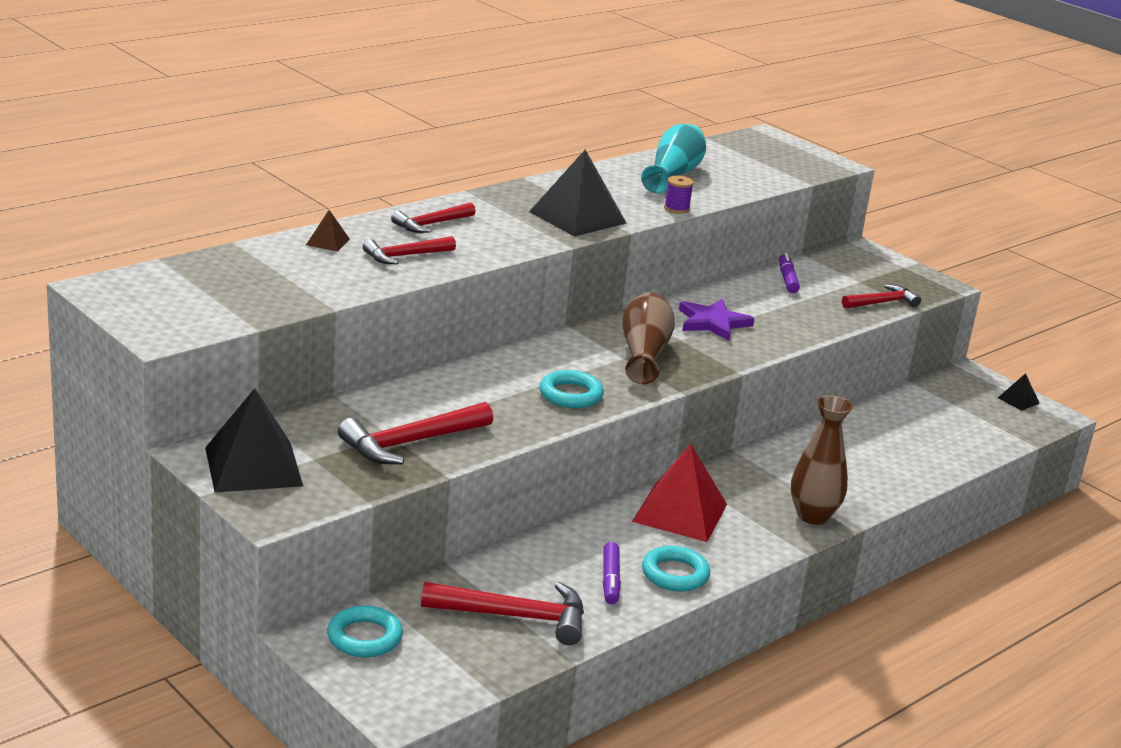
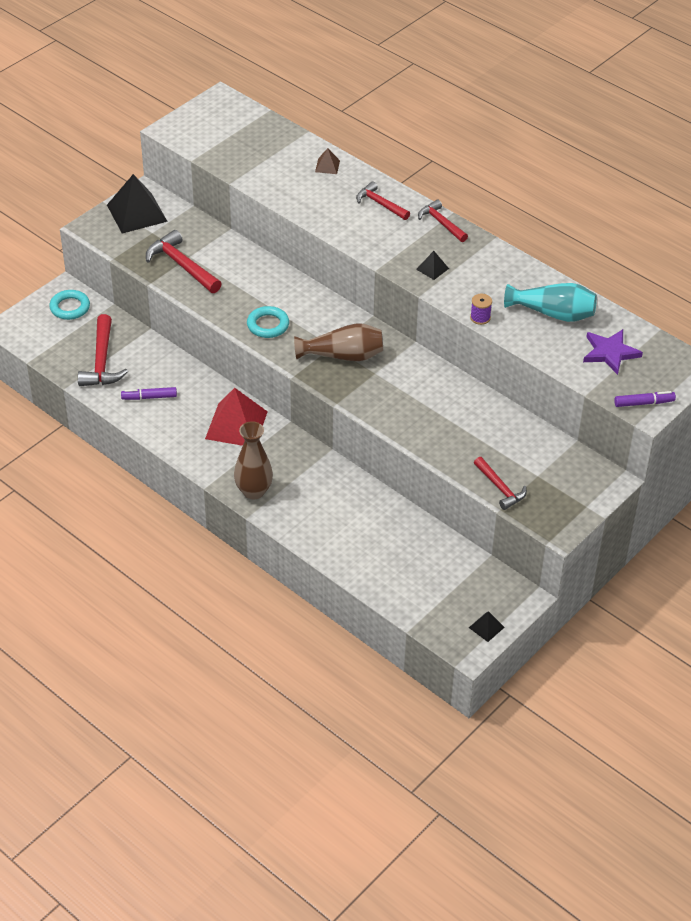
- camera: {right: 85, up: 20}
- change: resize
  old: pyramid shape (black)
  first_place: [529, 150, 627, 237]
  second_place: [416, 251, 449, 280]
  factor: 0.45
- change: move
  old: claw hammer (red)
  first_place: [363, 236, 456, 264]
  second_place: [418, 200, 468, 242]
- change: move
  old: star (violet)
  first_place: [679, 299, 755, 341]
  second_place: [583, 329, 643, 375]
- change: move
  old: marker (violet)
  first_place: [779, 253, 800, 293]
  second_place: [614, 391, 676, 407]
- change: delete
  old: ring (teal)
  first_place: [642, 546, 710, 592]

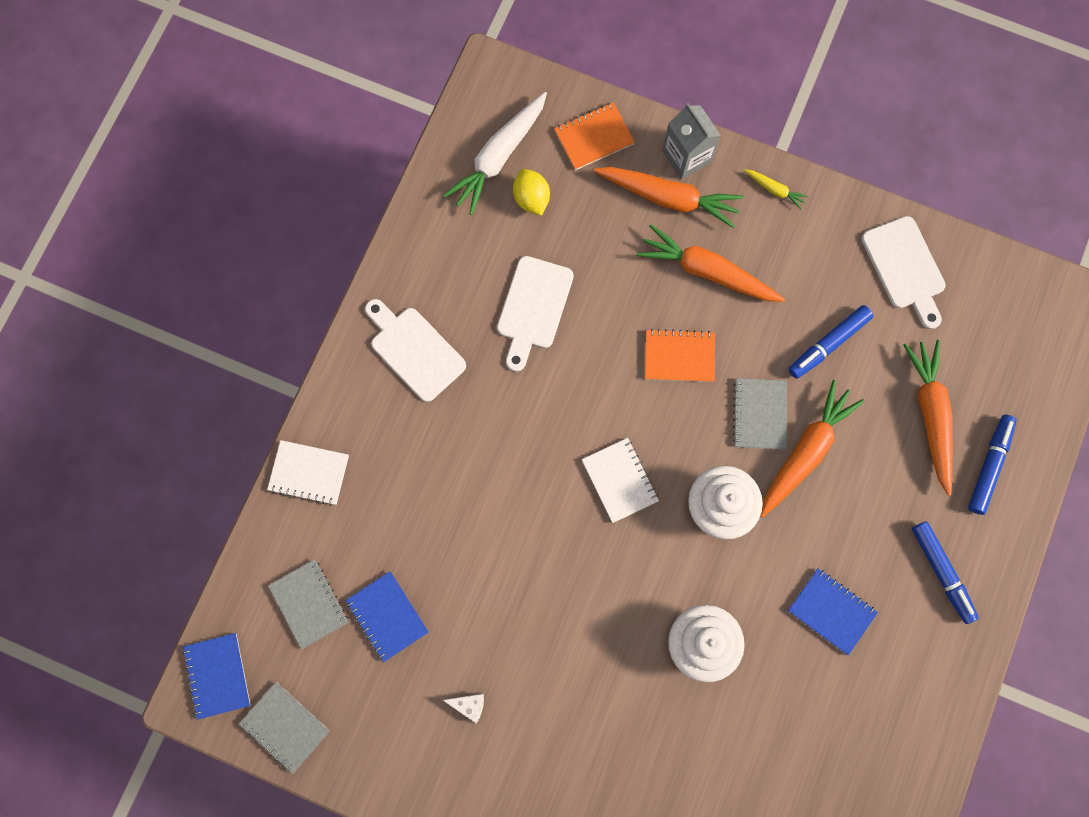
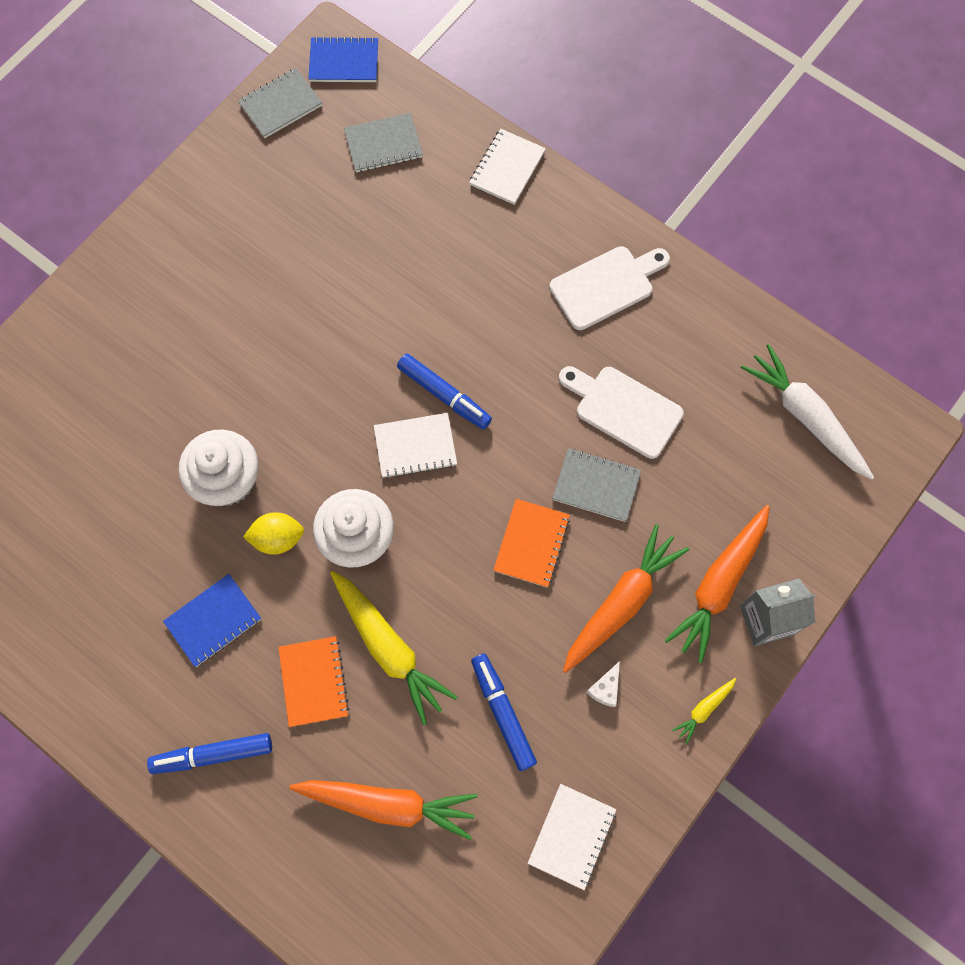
- camera: {right: 105, up: -5}
- change: move
  old: citrus fruit (yellow)
  first_place: [513, 169, 550, 216]
  second_place: [243, 512, 304, 555]
- change: move
  old: notepad (orange-coloured)
  first_place: [554, 102, 635, 170]
  second_place: [278, 636, 349, 727]
- change: recolor
  old: toy carrot (orange-coloured)
  new: toy carrot (yellow)
  first_place: [760, 380, 864, 518]
  second_place: [330, 571, 457, 725]
- change: move
  old: marker (royal blue)
  first_place: [968, 415, 1017, 515]
  second_place: [397, 354, 492, 429]
- change: replace
  old: bread board (pure white)
  new: notepad (pure white)
  first_place: [861, 216, 946, 329]
  second_place: [528, 784, 616, 890]
- change: move
  old: notepad (grey)
  first_place: [733, 378, 787, 449]
  second_place: [552, 448, 641, 522]
- change: move
  old: cheese (pure white)
  first_place: [443, 693, 484, 723]
  second_place: [586, 661, 620, 707]
- change: delete
  old: notepad (royal blue)
  first_place: [345, 571, 429, 662]

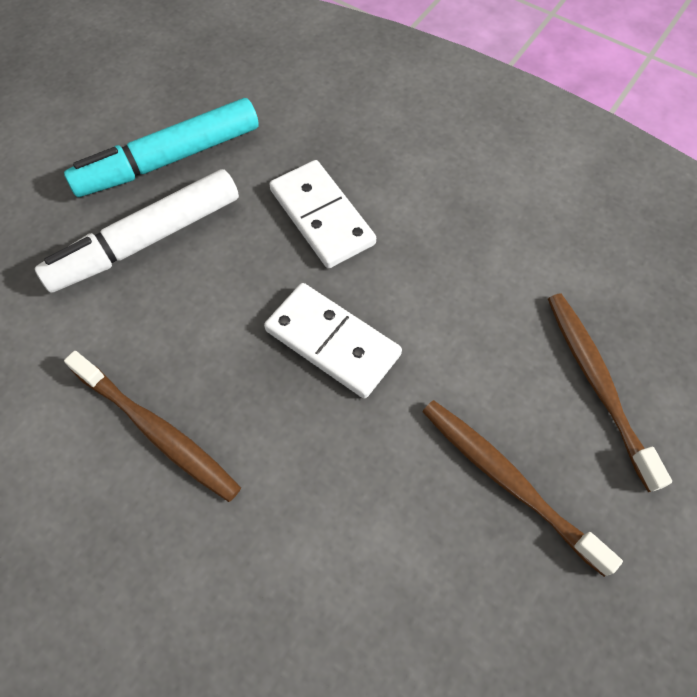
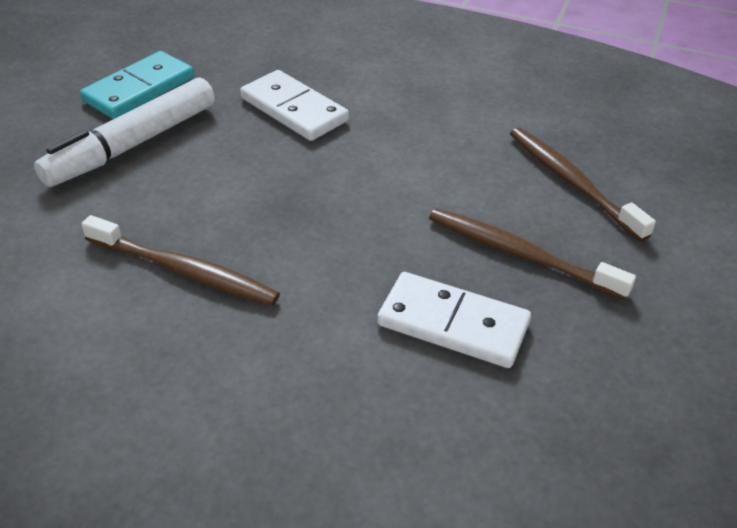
- camera: {right: -15, up: -20}
- change: replace
  old: marker (teal)
  new: domino tile (teal)
  first_place: [64, 98, 259, 197]
  second_place: [80, 51, 194, 119]
- change: move
  old: domino tile (pure white)
  first_place: [264, 283, 402, 399]
  second_place: [377, 272, 531, 368]

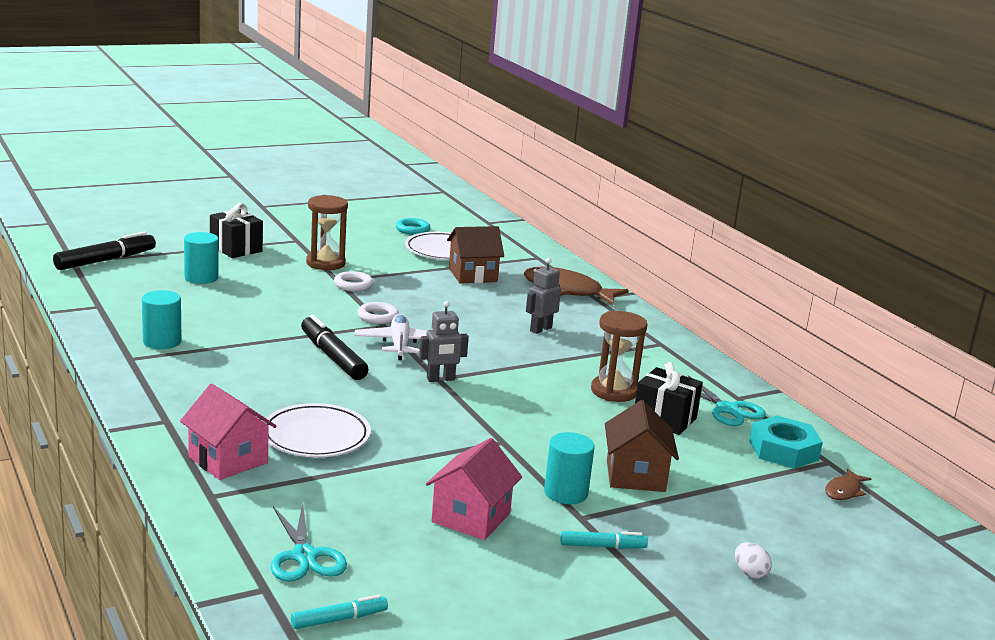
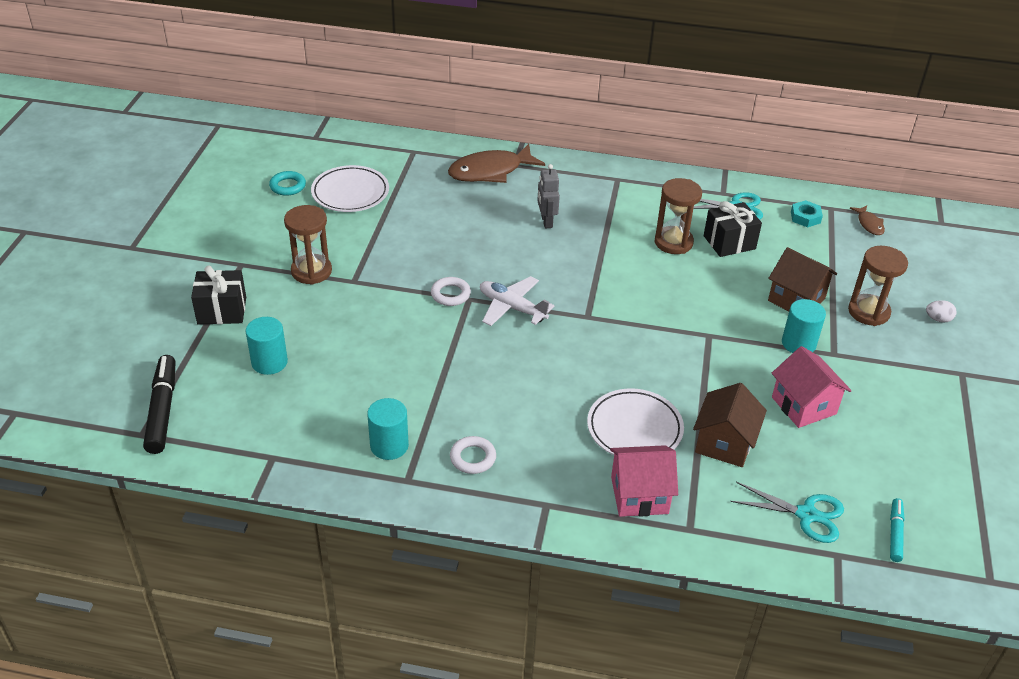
- camera: {right: -50, up: 20}
- change: move
  old: ring (pure white)
  first_place: [334, 271, 373, 292]
  second_place: [450, 436, 496, 474]
- change: move
  old: toy house (brown)
  first_place: [447, 226, 504, 283]
  second_place: [693, 383, 767, 467]
- change: resize
  old: hexagon nut (teal)
  first_place: [749, 416, 823, 469]
  second_place: [791, 200, 823, 227]
  factor: 0.61
- change: insert
  new: hourglass (brown)
  second_place: [848, 246, 908, 326]
- change: delete
  old: marker (black)
  first_place: [301, 315, 369, 380]
- change: delete
  old: toy robot (grey)
  first_place: [419, 301, 469, 382]
- change: delete
  old: marker (teal)
  first_place: [560, 531, 648, 549]

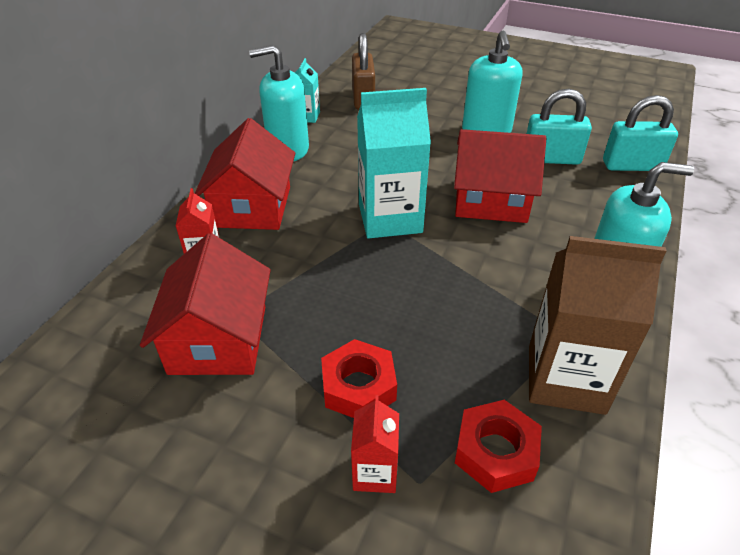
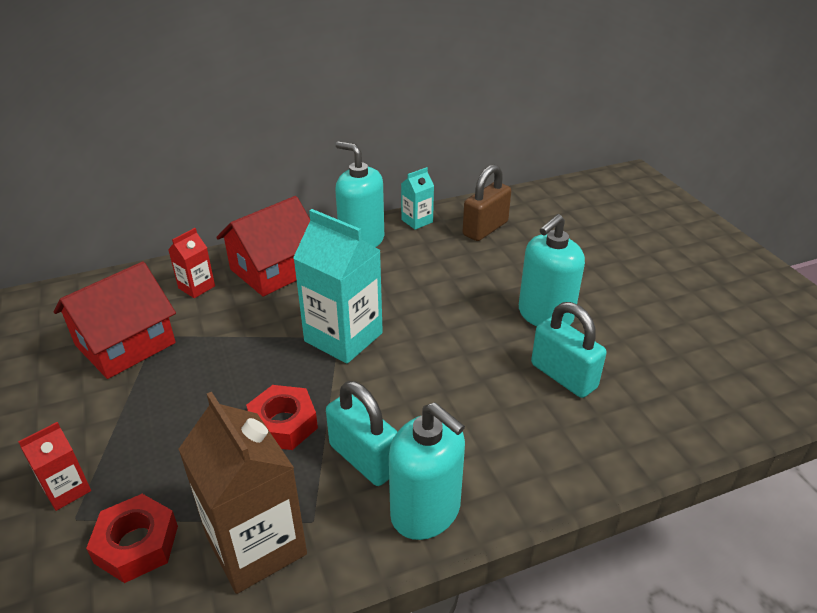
- camera: {right: 45, up: -5}
- change: move
  old: hexagon nut (red)
  first_place: [321, 339, 397, 418]
  second_place: [246, 385, 318, 450]
- change: move
  old: small lock (teal)
  first_place: [603, 95, 678, 171]
  second_place: [326, 381, 397, 486]
- change: delete
  old: toy house (red)
  first_place: [454, 129, 547, 223]

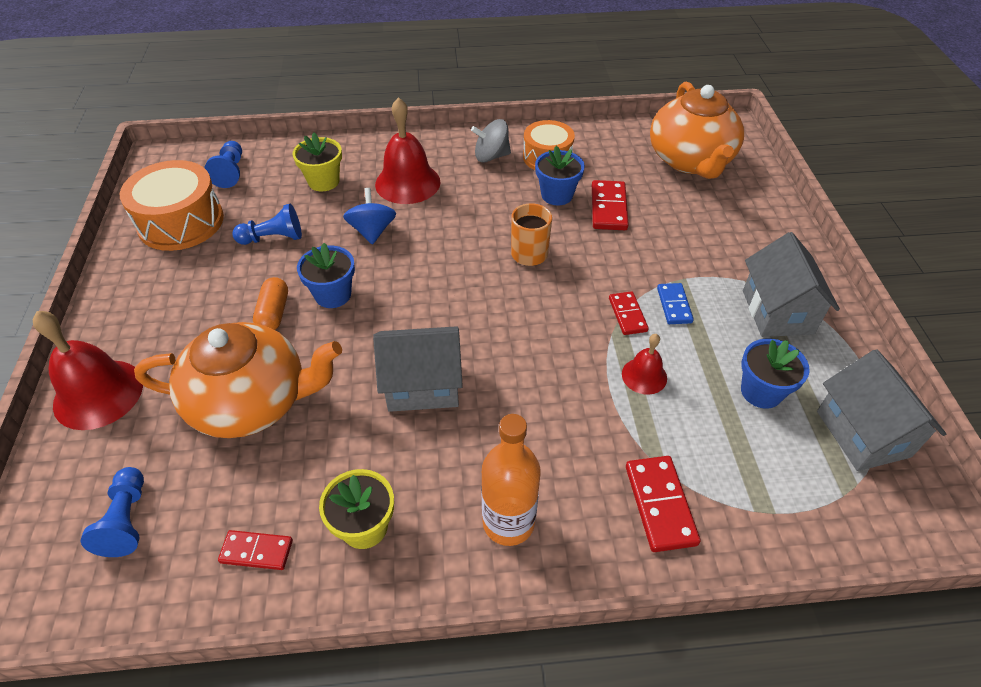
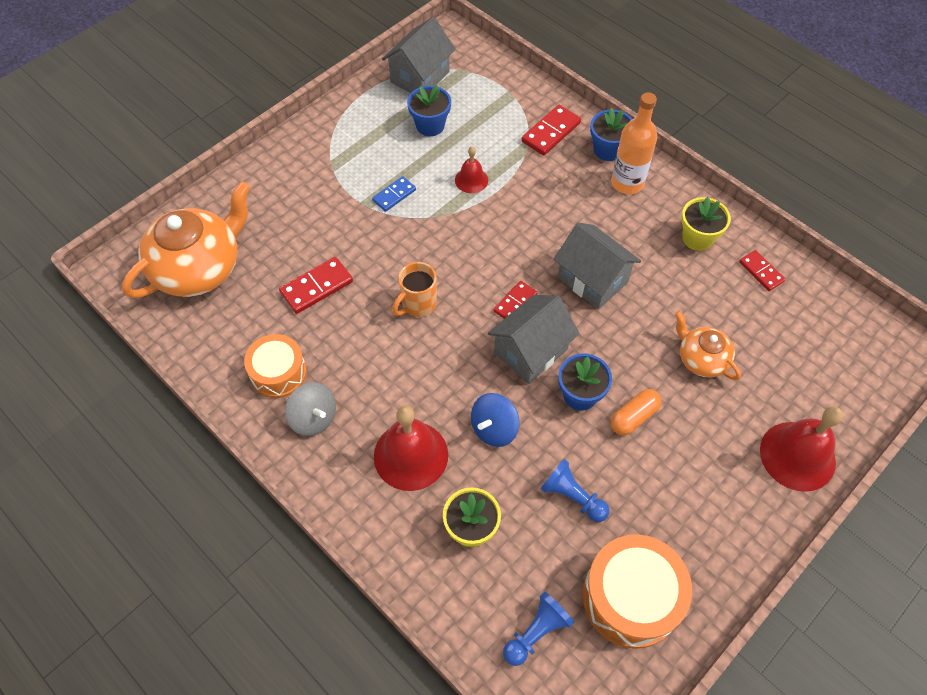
- camera: {right: -130, up: 10}
- change: move
  old: toy house (grey)
  first_place: [743, 232, 840, 337]
  second_place: [488, 295, 580, 384]
- change: move
  old: domino tile (red)
  first_place: [609, 291, 649, 335]
  second_place: [493, 281, 537, 319]
- change: move
  old: flower pot (royal blue)
  first_place: [535, 146, 585, 205]
  second_place: [590, 108, 632, 161]
- change: resize
  old: tea pot (orange-coloured)
  first_place: [134, 322, 342, 438]
  second_place: [675, 311, 741, 380]
  factor: 0.53
- change: delete
  old: game pawn (royal blue)
  first_place: [81, 467, 144, 557]

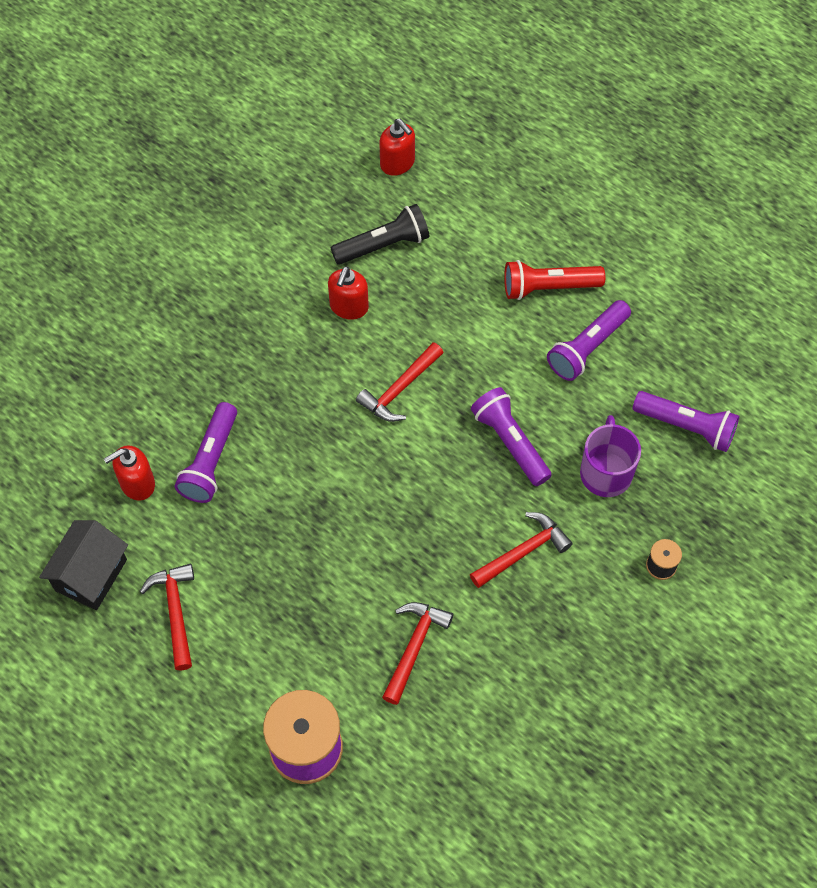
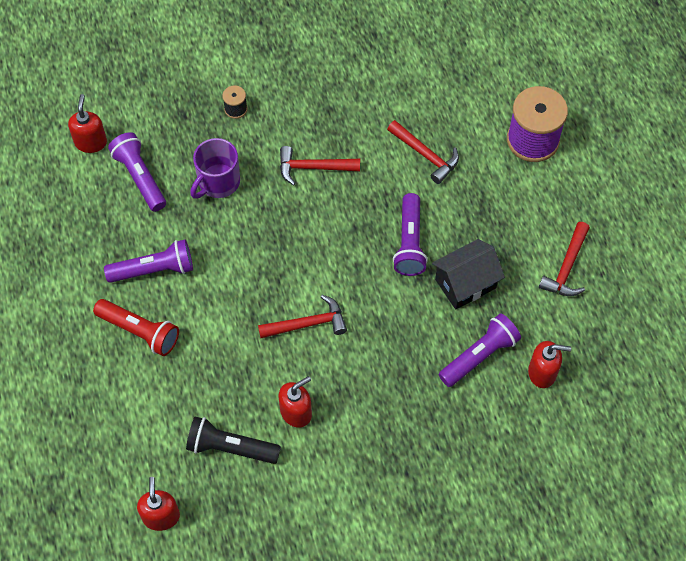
- camera: {right: -145, up: 0}
- change: insert
  new: pump bottle (red)
  second_place: [68, 94, 107, 153]
- change: rotate
  old: claw hammer (red)
  first_place: [382, 602, 453, 705]
  second_place: [387, 120, 459, 184]
  degrees: -105
- change: move
  old: pocket torch (violet)
  first_place: [471, 387, 552, 486]
  second_place: [393, 193, 428, 276]
- change: move
  old: toy house (black)
  first_place: [39, 520, 128, 610]
  second_place: [432, 239, 505, 310]

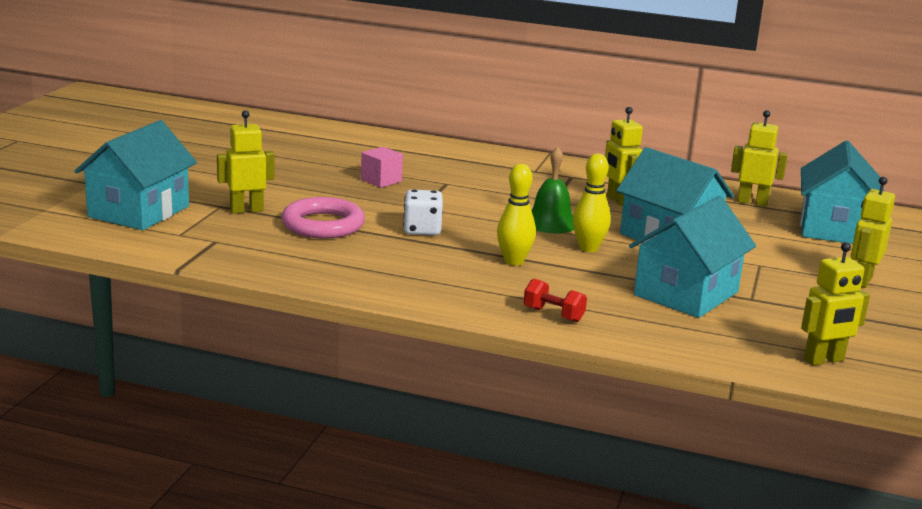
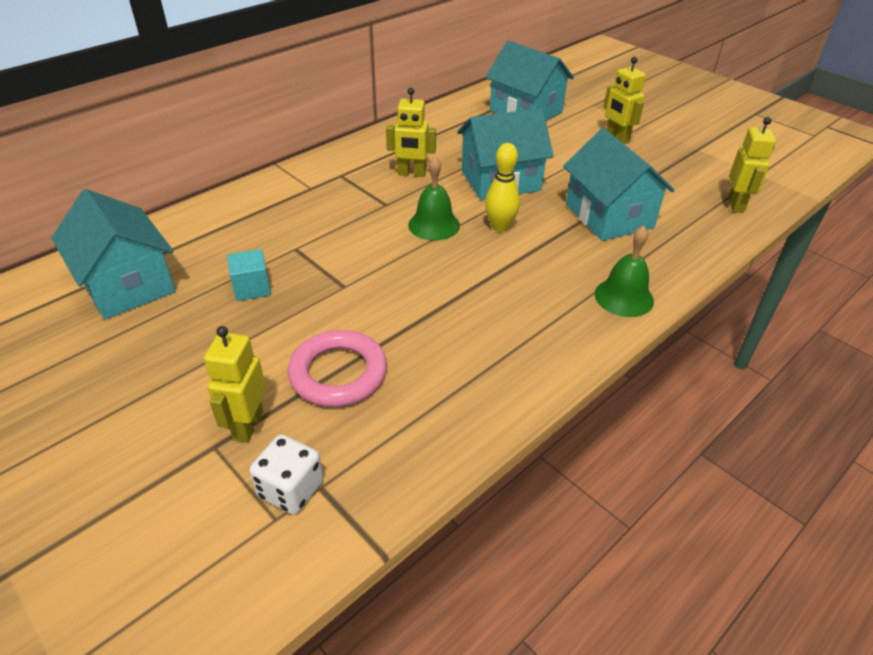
- camera: {right: -60, up: 20}
- change: move
  old: toy house (teal)
  first_place: [74, 120, 197, 230]
  second_place: [51, 189, 176, 319]
- change: recolor
  old: block (rosy)
  new: block (teal)
  first_place: [361, 147, 403, 188]
  second_place: [227, 249, 271, 301]
- change: move
  old: game die (pure white)
  first_place: [403, 189, 443, 236]
  second_place: [250, 434, 323, 515]
- change: replace
  old: dumbbell (red)
  new: bell (green)
  first_place: [524, 278, 587, 322]
  second_place: [595, 225, 654, 317]
- change: delete
  old: bowling pin (yellow)
  first_place: [497, 164, 536, 266]
- change: delete
  old: toy robot (yellow)
  first_place: [731, 110, 788, 207]

